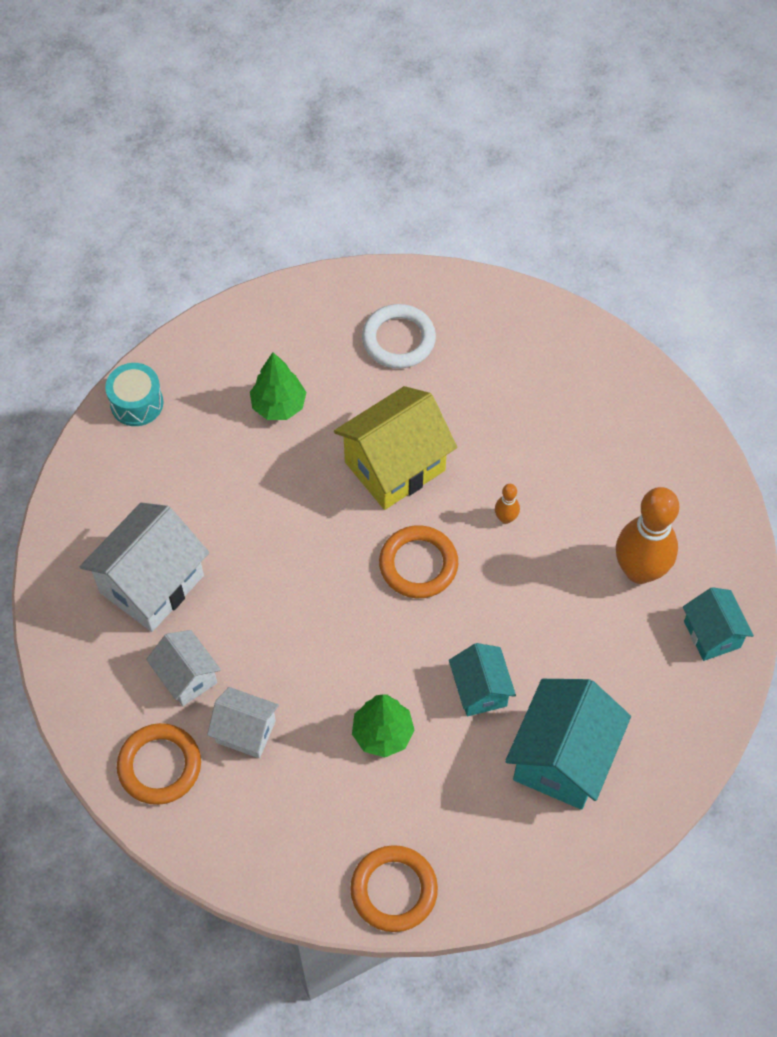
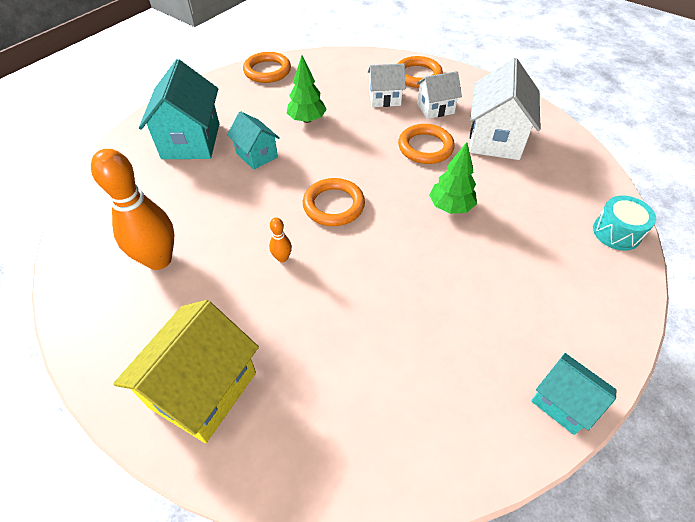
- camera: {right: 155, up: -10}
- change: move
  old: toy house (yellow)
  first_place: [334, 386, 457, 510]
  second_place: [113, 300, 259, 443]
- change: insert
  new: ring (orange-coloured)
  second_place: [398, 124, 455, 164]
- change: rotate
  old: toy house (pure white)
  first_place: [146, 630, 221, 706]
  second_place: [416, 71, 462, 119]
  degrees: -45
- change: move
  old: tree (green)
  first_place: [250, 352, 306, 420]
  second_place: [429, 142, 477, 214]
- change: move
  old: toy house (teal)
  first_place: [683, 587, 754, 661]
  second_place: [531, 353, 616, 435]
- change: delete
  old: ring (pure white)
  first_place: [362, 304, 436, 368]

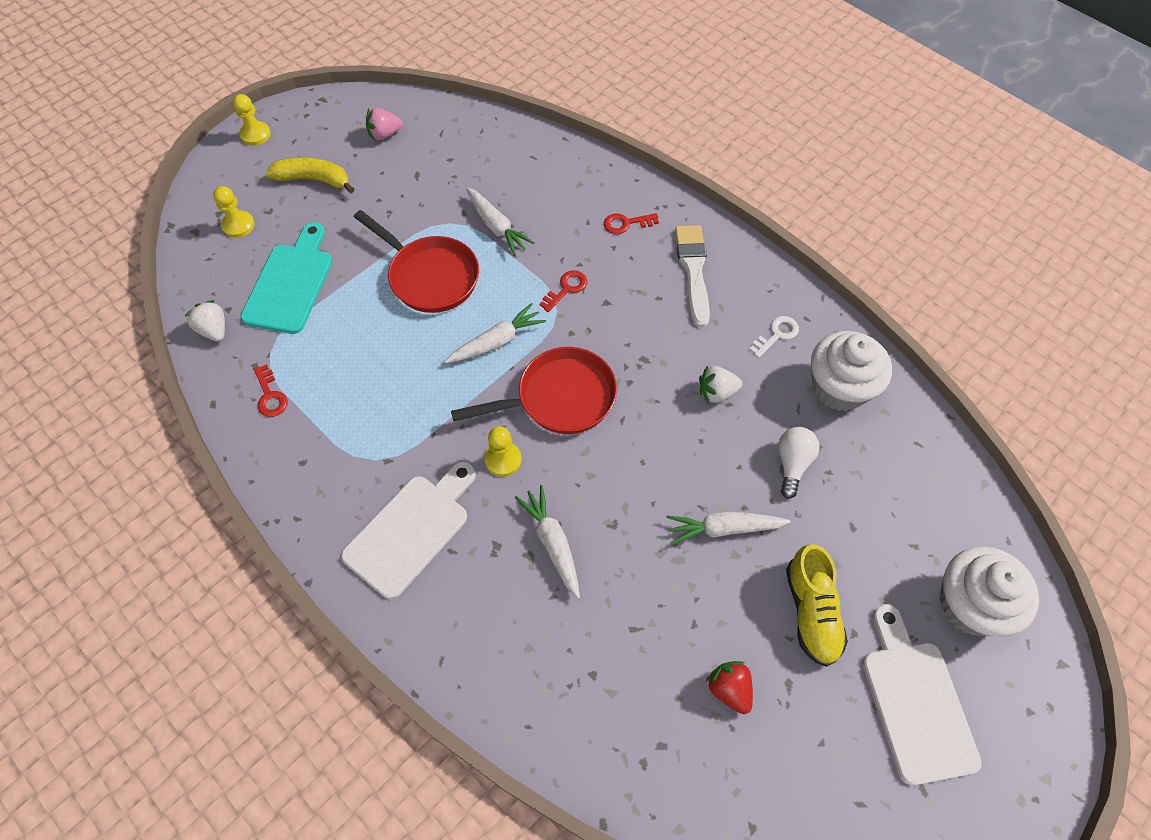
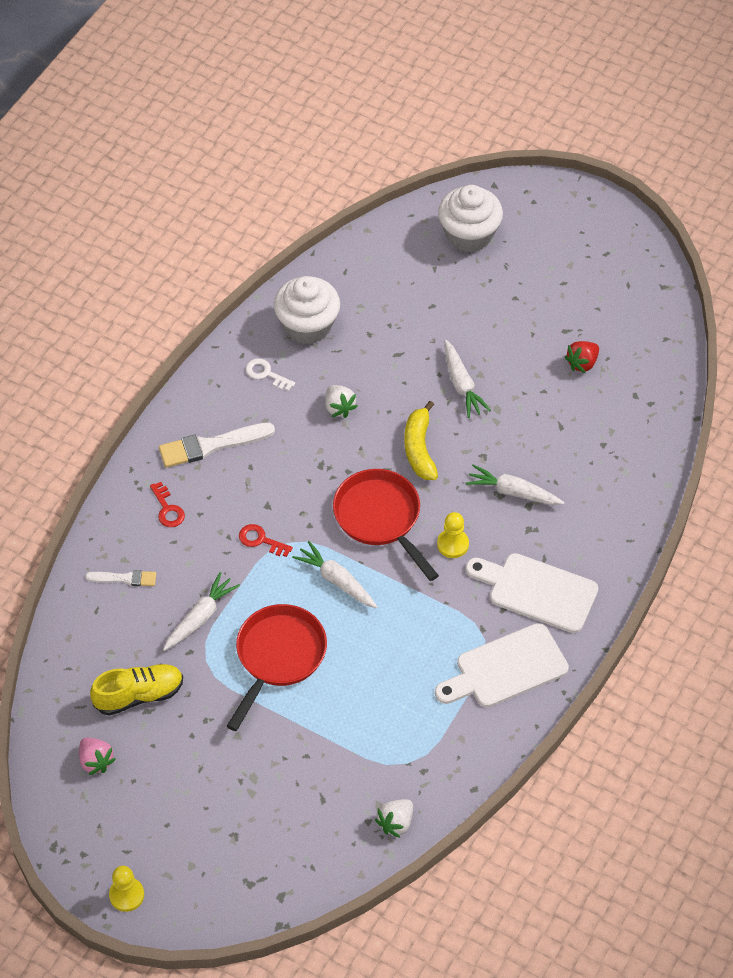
- camera: {right: -105, up: -5}
- change: insert
  new: paintbrush (pure white)
  second_place: [85, 570, 156, 586]
- change: move
  old: sneaker (yellow)
  first_place: [786, 544, 848, 667]
  second_place: [90, 664, 183, 716]
- change: move
  old: toy banana (yellow)
  first_place: [266, 157, 354, 193]
  second_place: [404, 401, 438, 480]
- change: move
  old: bread board (pure white)
  first_place: [862, 604, 982, 785]
  second_place: [435, 623, 569, 708]
- change: rotate
  old: toy carrot (pure white)
  first_place: [515, 485, 580, 598]
  second_place: [465, 464, 564, 505]
  degrees: 60
- change: delete
  old: game pawn (yellow)
  first_place: [213, 186, 255, 238]
- change: delete
  old: bread board (teal)
  first_place: [240, 222, 332, 334]
- change: delete
  old: door key (red)
  first_place: [254, 364, 287, 417]
- change: delete
  old: light bulb (pure white)
  first_place: [778, 427, 820, 499]

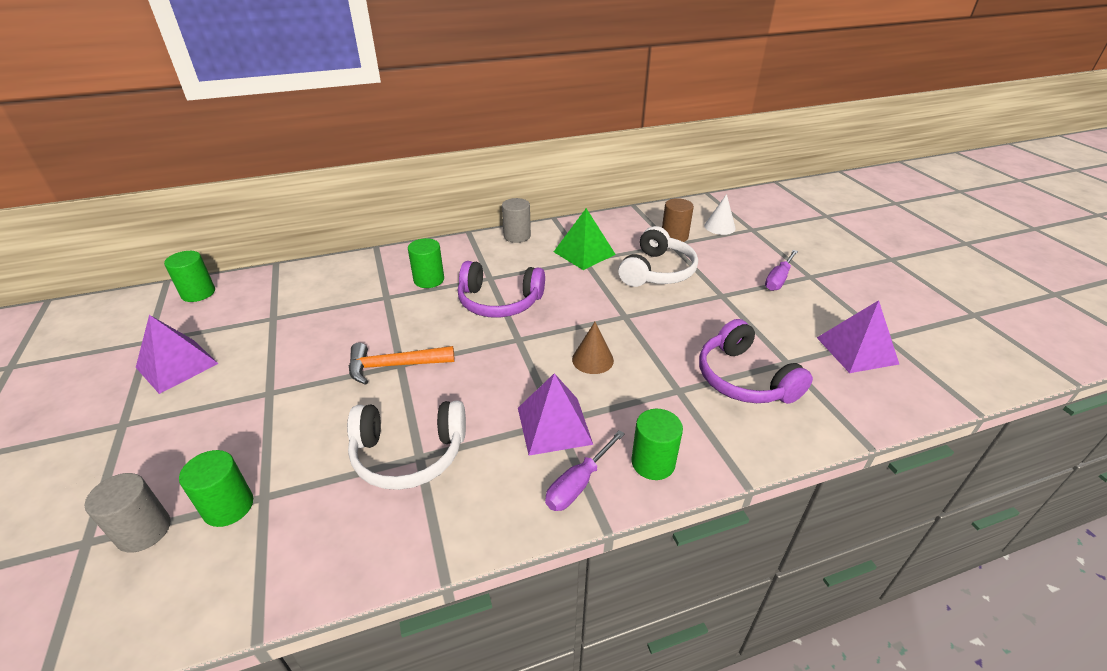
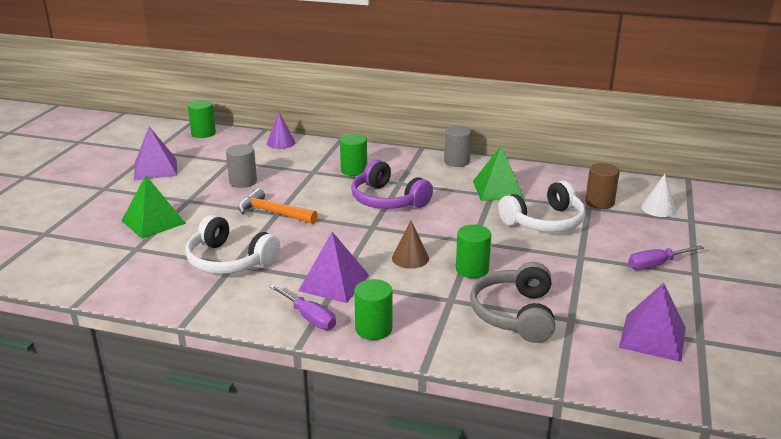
- camera: {right: 35, up: -10}
- change: insert
  new: pyramid shape (green)
  second_place: [122, 175, 186, 239]
- change: move
  old: solid cylinder (grey)
  first_place: [85, 473, 171, 553]
  second_place: [226, 144, 257, 188]
- change: insert
  new: cone shape (violet)
  second_place: [267, 112, 295, 149]
- change: rotate
  old: flat screwdriver (violet)
  first_place: [545, 430, 625, 511]
  second_place: [269, 284, 336, 330]
  degrees: -120
- change: move
  old: solid cylinder (green)
  first_place: [179, 450, 253, 527]
  second_place: [456, 225, 491, 278]
- change: recolor
  old: headphones (violet)
  new: headphones (grey)
  first_place: [699, 319, 813, 404]
  second_place: [470, 262, 555, 343]

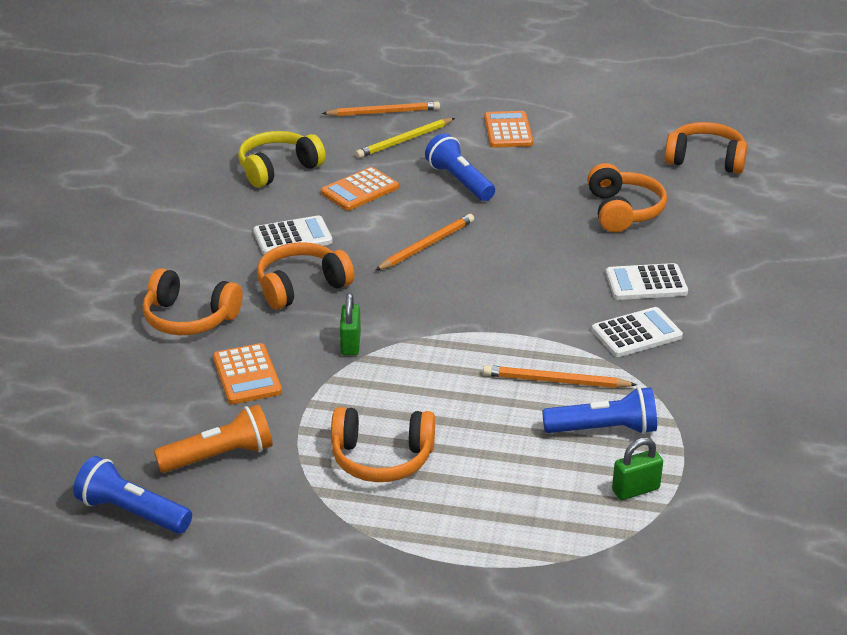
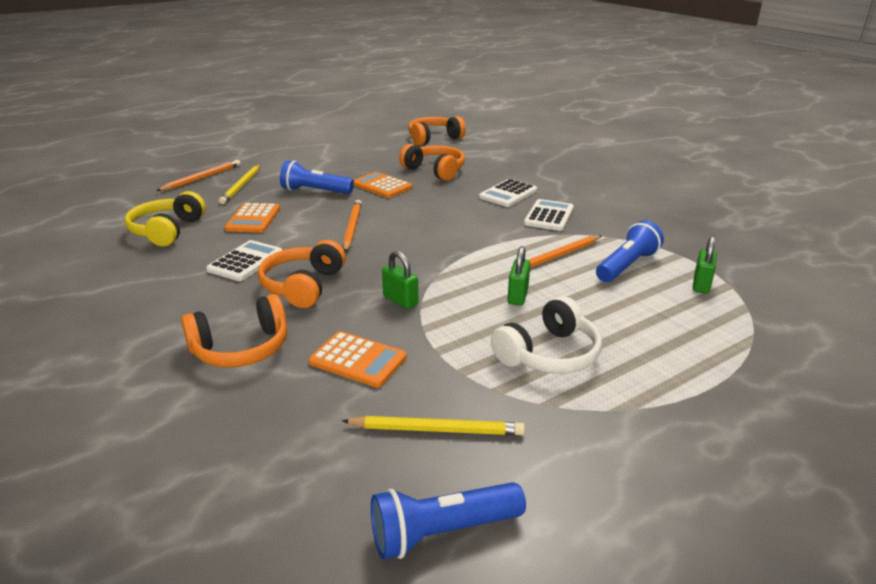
- camera: {right: -45, up: -5}
- change: replace
  old: pocket torch (orange-coloured)
  new: wooden pencil (yellow)
  first_place: [154, 404, 273, 473]
  second_place: [342, 416, 525, 435]
- change: move
  old: pocket calculator (orange-coloured)
  first_place: [484, 111, 533, 148]
  second_place: [354, 172, 412, 198]
- change: recolor
  old: headphones (orange-coloured)
  new: headphones (pure white)
  first_place: [331, 407, 435, 482]
  second_place: [491, 296, 602, 374]
- change: insert
  new: small lock (green)
  second_place: [507, 246, 530, 306]

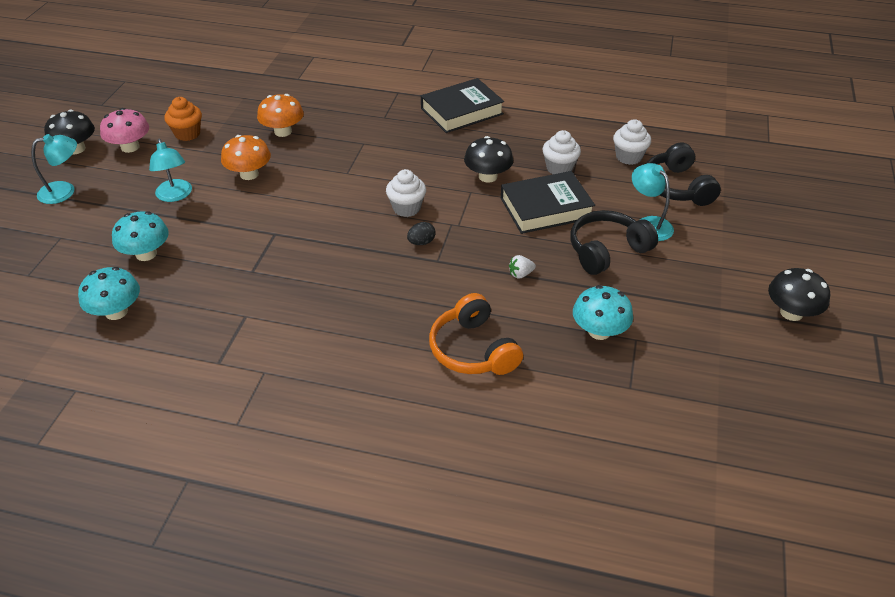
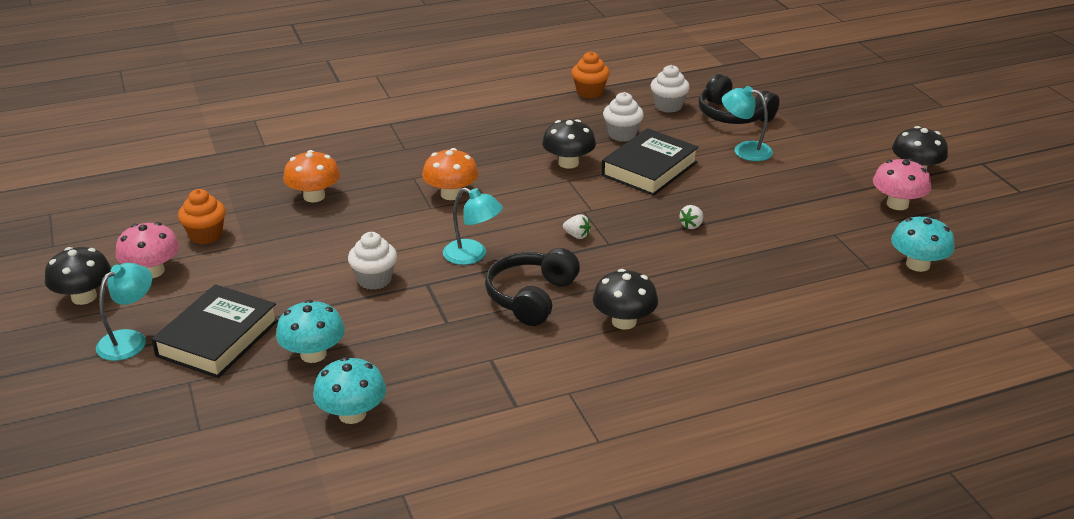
- camera: {right: -35, up: -10}
- change: move
  old: hardback (black)
  first_place: [421, 78, 504, 133]
  second_place: [152, 284, 279, 378]
- change: move
  old: cupcake (pure white)
  first_place: [386, 169, 426, 217]
  second_place: [348, 232, 397, 290]
- change: move
  old: toadstool (orange-coloured)
  first_place: [221, 135, 271, 180]
  second_place: [422, 148, 479, 200]
- change: move
  old: reading lamp (teal)
  first_place: [149, 139, 192, 202]
  second_place: [443, 188, 503, 265]
- change: move
  old: headphones (black)
  first_place: [570, 210, 658, 275]
  second_place: [485, 248, 580, 326]
- change: replace
  old: toy egg (black)
  new: berry (pure white)
  first_place: [407, 222, 436, 245]
  second_place: [563, 214, 591, 239]
- change: insert
  new: cupcake (orange-coloured)
  second_place: [572, 51, 610, 98]
- change: insert
  new: toadstool (black)
  second_place: [593, 269, 658, 330]
- change: insert
  new: toadstool (rosy)
  second_place: [873, 158, 931, 210]
- change: move
  old: toadstool (teal)
  first_place: [573, 285, 633, 340]
  second_place: [891, 216, 955, 272]
- change: delete
  old: headphones (orange-coloured)
  first_place: [429, 293, 523, 375]

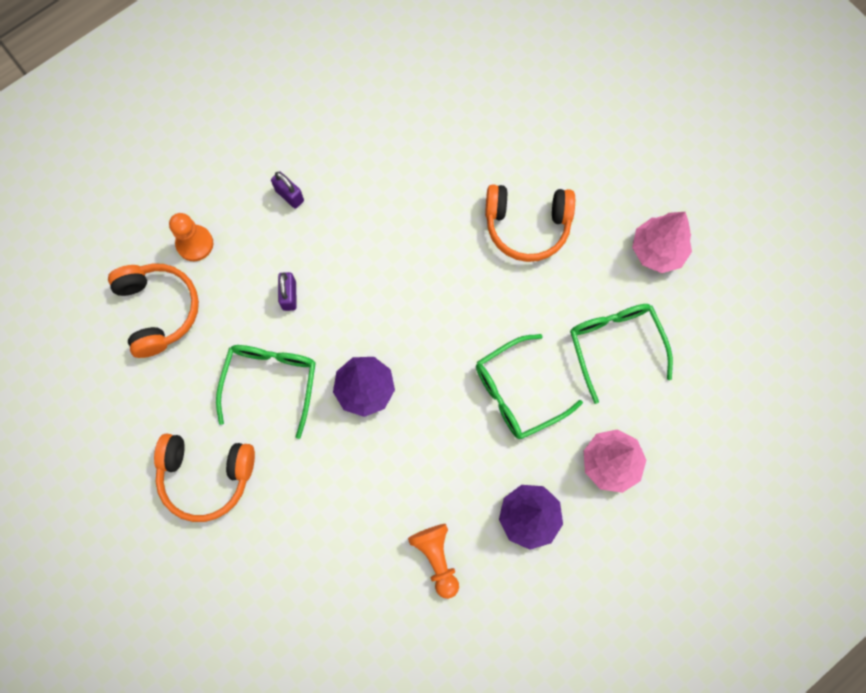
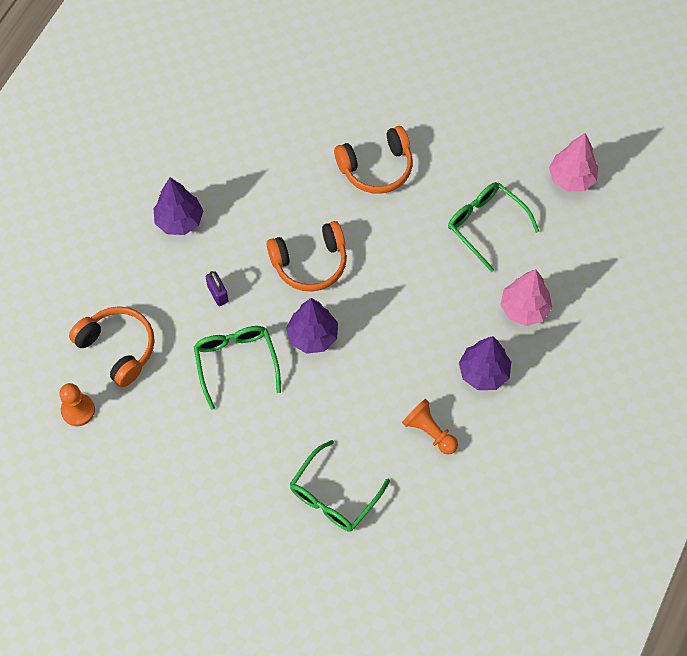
- camera: {right: -25, up: -10}
- change: move
  old: game pawn (orange-coloured)
  first_place: [169, 213, 213, 261]
  second_place: [59, 383, 95, 426]
- change: replace
  old: small lock (violet)
  new: tree (violet)
  first_place: [271, 172, 304, 209]
  second_place: [153, 177, 203, 235]
- change: move
  old: headphones (orange-coloured)
  first_place: [154, 434, 255, 522]
  second_place: [267, 221, 347, 292]
- change: move
  old: spectacles (green)
  first_place: [476, 334, 583, 439]
  second_place: [290, 440, 390, 531]
- change: move
  old: tree (rosy)
  first_place: [632, 212, 692, 273]
  second_place: [549, 133, 598, 192]

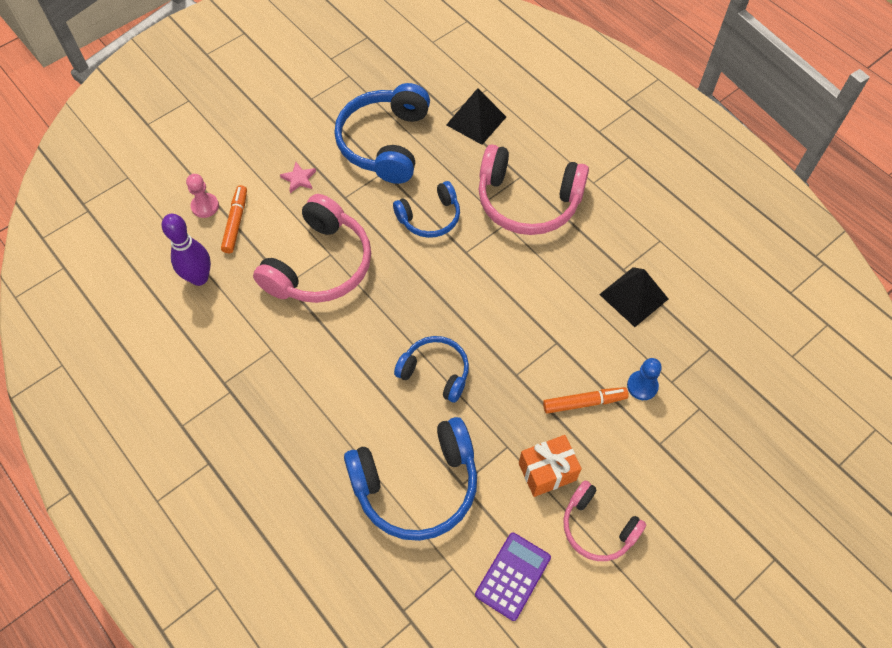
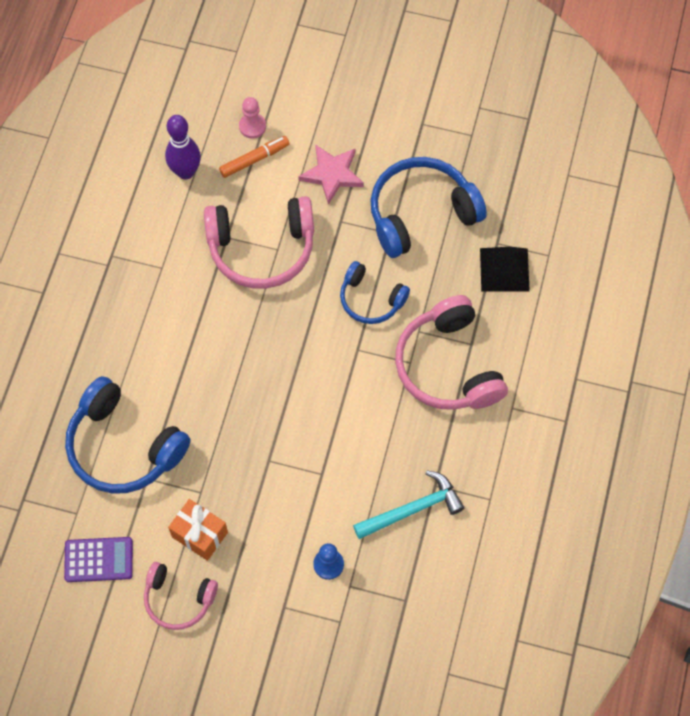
- camera: {right: 55, up: 5}
- change: rotate
  old: headphones (rosy)
  first_place: [563, 481, 646, 561]
  second_place: [144, 562, 218, 630]
  degrees: -75
- change: resize
  old: star (rosy)
  first_place: [280, 162, 316, 193]
  second_place: [298, 144, 364, 205]
  factor: 1.77
- change: replace
  old: pyramid shape (black)
  new: claw hammer (teal)
  first_place: [599, 267, 668, 327]
  second_place: [353, 470, 464, 539]
- change: delete
  old: headphones (royal blue)
  first_place: [394, 336, 469, 403]
- change: delete
  old: marker (orange-coloured)
  first_place: [543, 387, 629, 414]

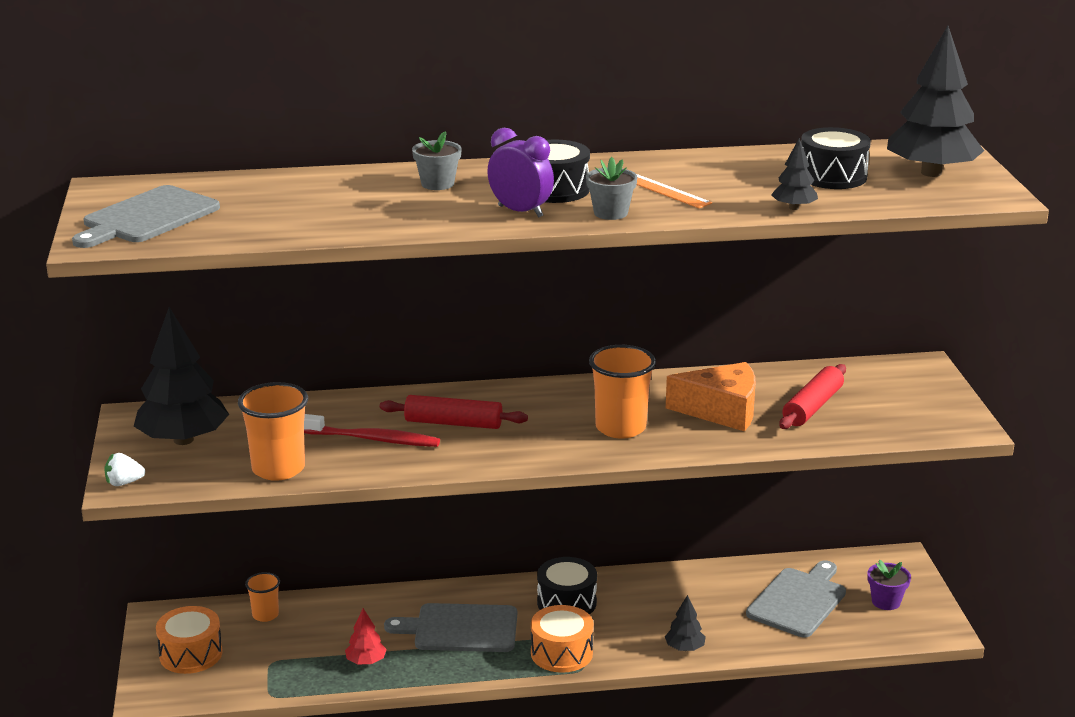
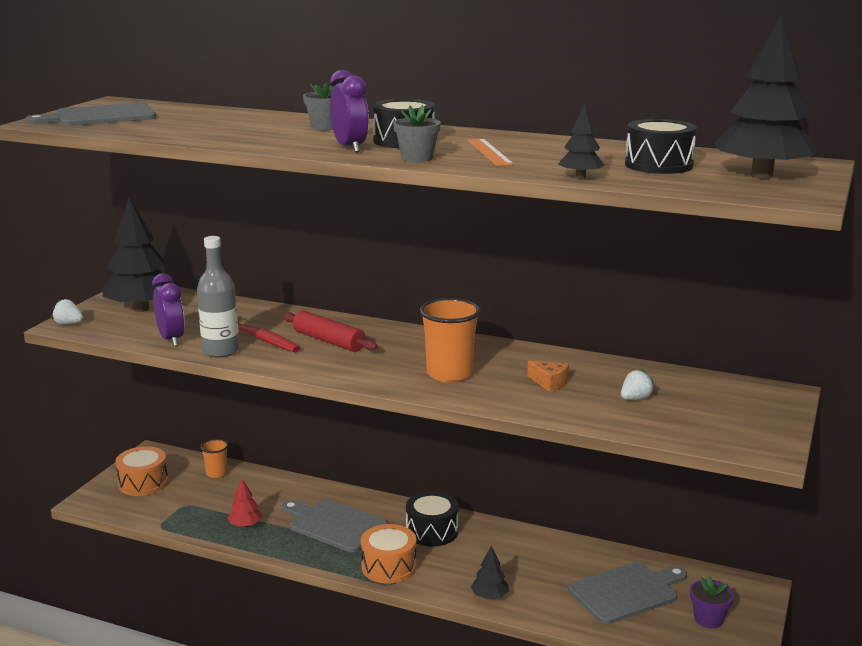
- camera: {right: 30, up: -5}
- change: replace
  old: cup (orange-coloured)
  new: alarm clock (violet)
  first_place: [238, 382, 308, 481]
  second_place: [152, 273, 185, 346]
- change: insert
  new: drink bottle (grey)
  second_place: [197, 236, 239, 358]
- change: resize
  old: cheese (orange-coloured)
  first_place: [666, 362, 755, 432]
  second_place: [527, 361, 569, 392]
  factor: 0.5
- change: replace
  old: pastry roller (red)
  new: berry (pure white)
  first_place: [779, 364, 846, 429]
  second_place: [621, 369, 654, 400]

